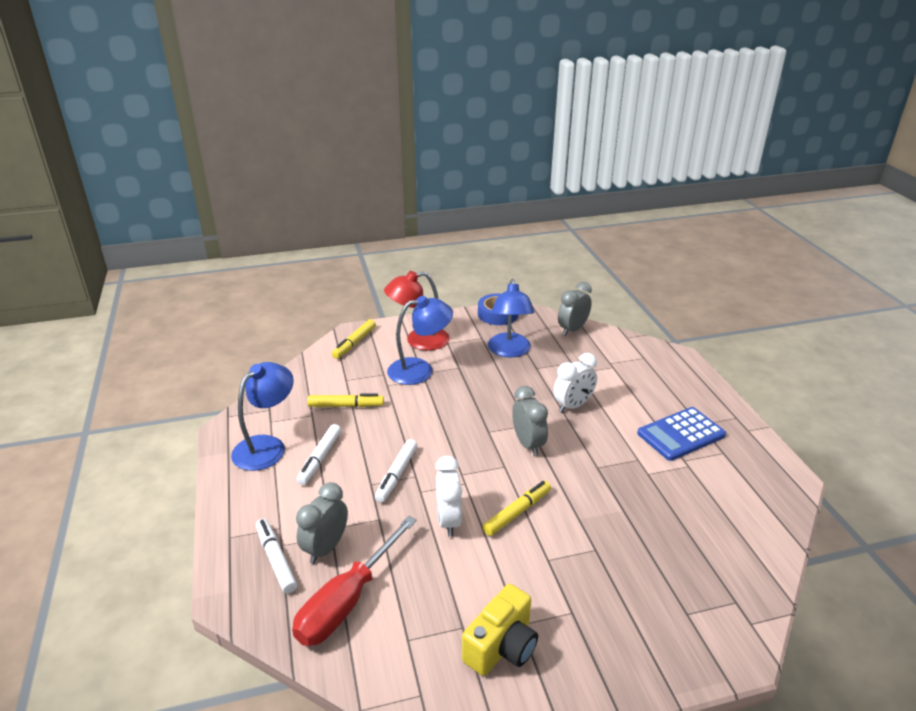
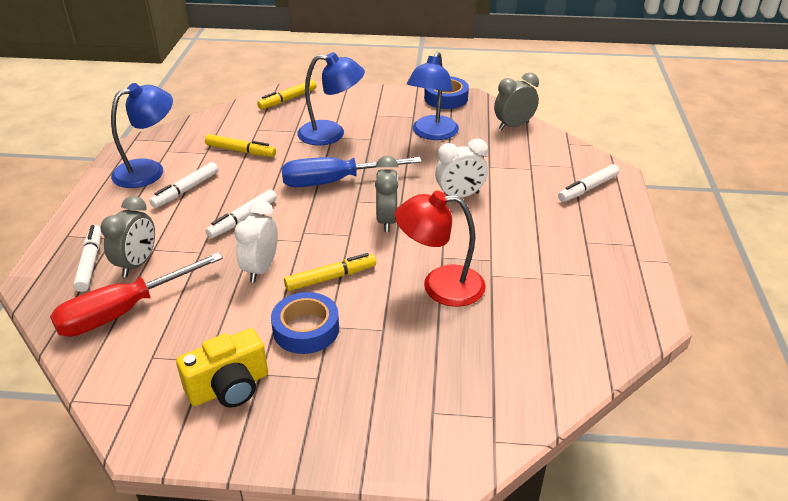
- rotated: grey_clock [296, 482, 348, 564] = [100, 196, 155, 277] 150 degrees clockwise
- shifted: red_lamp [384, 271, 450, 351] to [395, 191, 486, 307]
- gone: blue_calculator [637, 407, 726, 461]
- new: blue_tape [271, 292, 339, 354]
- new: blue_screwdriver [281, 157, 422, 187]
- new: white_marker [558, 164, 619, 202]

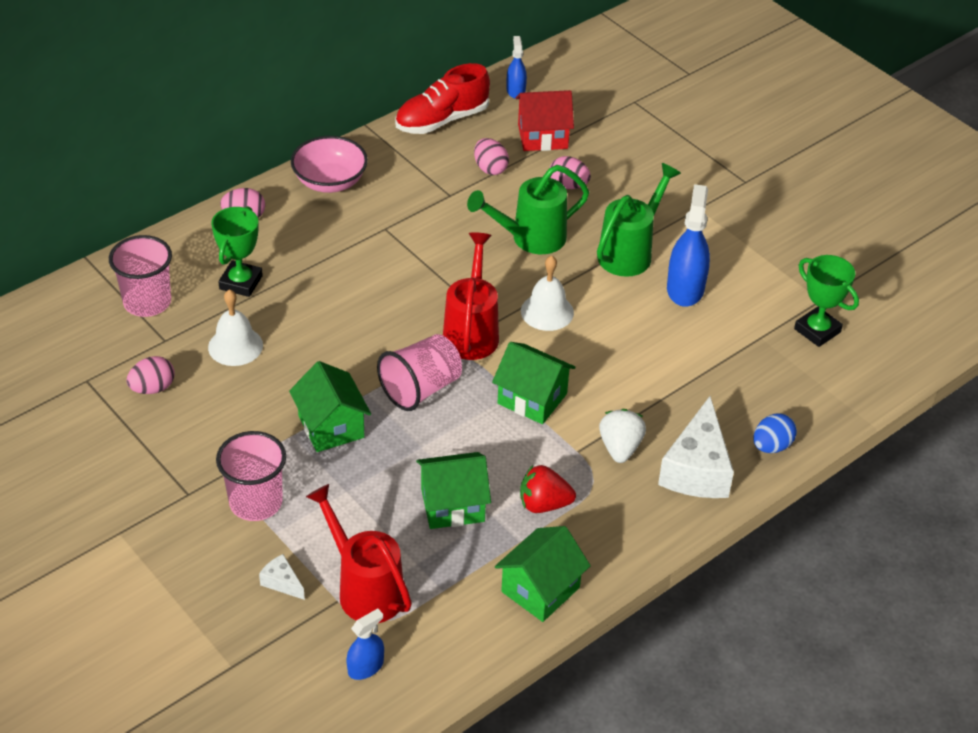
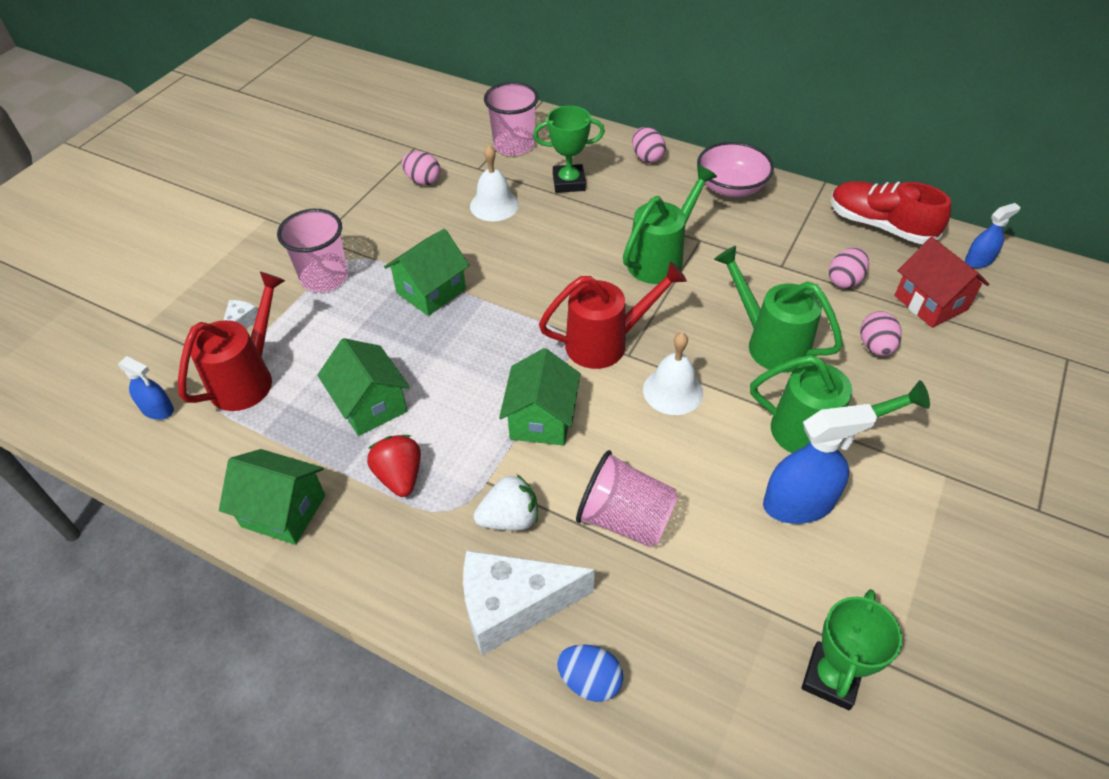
- shifted: pink_cup [377, 334, 462, 411] to [576, 450, 679, 548]
- new: green_watering_can [623, 165, 717, 284]

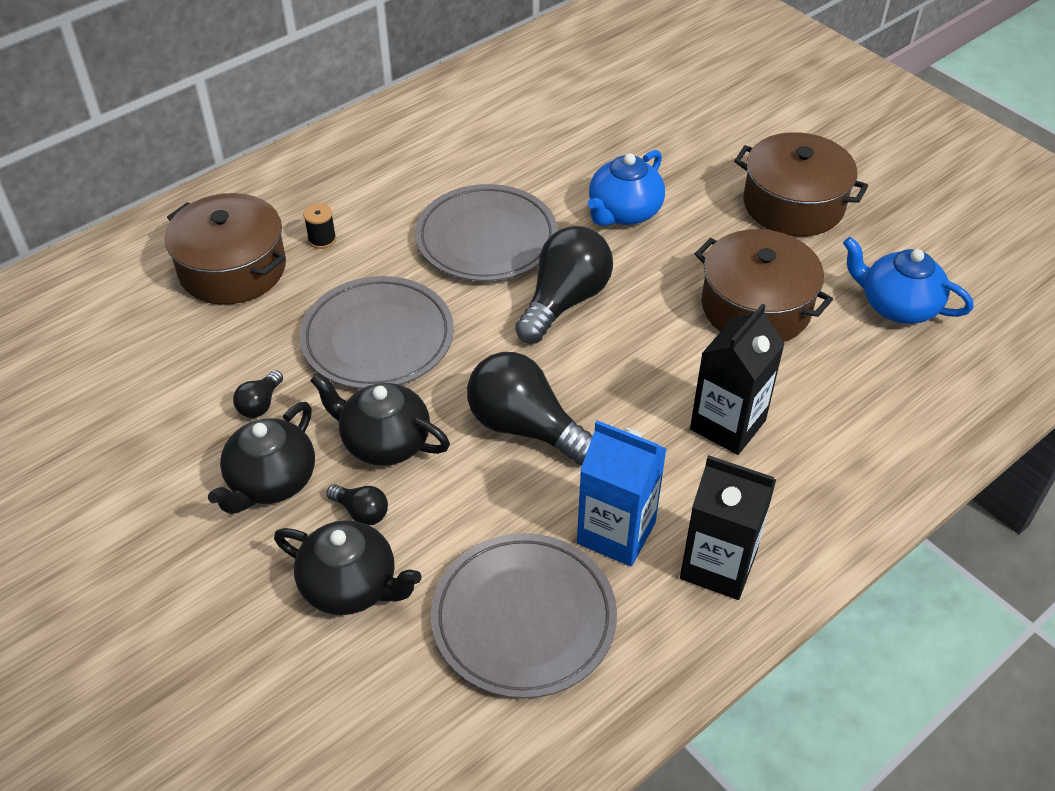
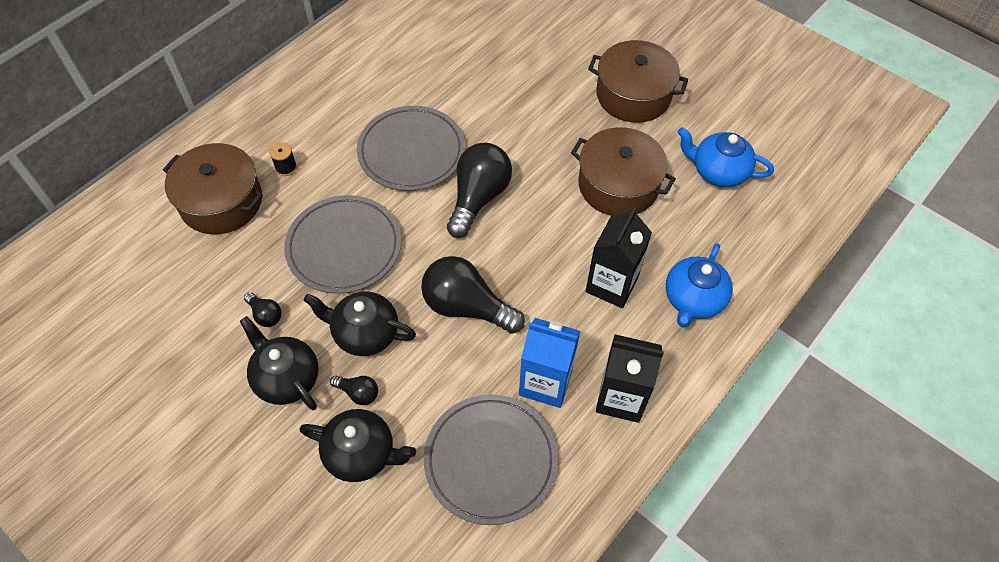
- rotated: black_teapot [208, 402, 315, 514] = [240, 316, 319, 410] 120 degrees clockwise
- rotated: black_light_bulb [233, 370, 283, 418] = [244, 292, 282, 327] 60 degrees counterclockwise
- shifted: blue_teapot [588, 150, 665, 226] to [666, 243, 733, 328]

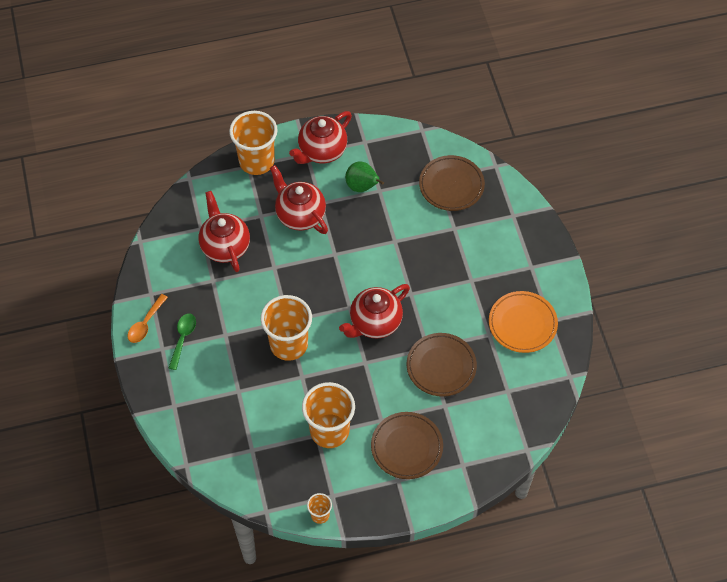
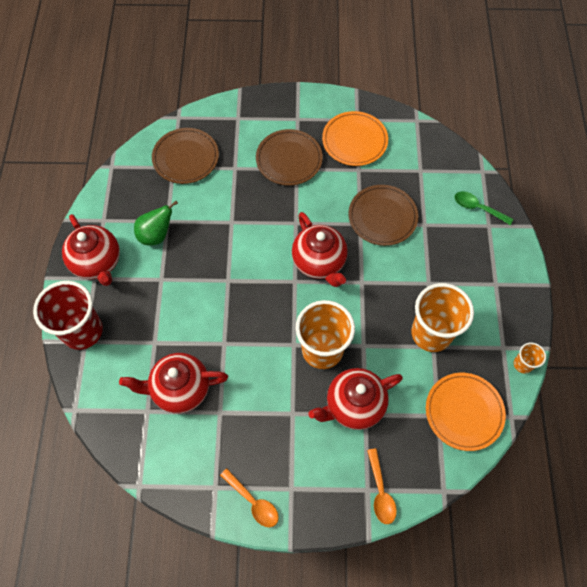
- shifted: green_spoon [169, 314, 196, 370] to [454, 191, 513, 225]
- repainted: orange_cup [229, 111, 277, 175] to red_cup [33, 281, 103, 350]
- shifted: red_teapot [270, 165, 328, 234] to [309, 368, 403, 430]
- shifted: brown_plate [371, 412, 443, 479] to [256, 129, 323, 186]
- new: orange_spoon [367, 448, 397, 524]
- new: orange_plate [426, 373, 506, 451]

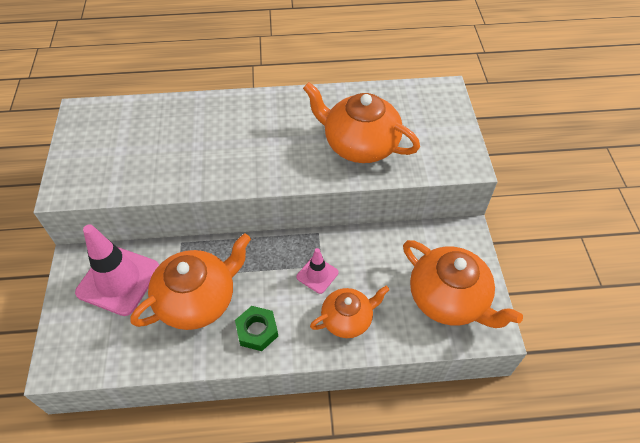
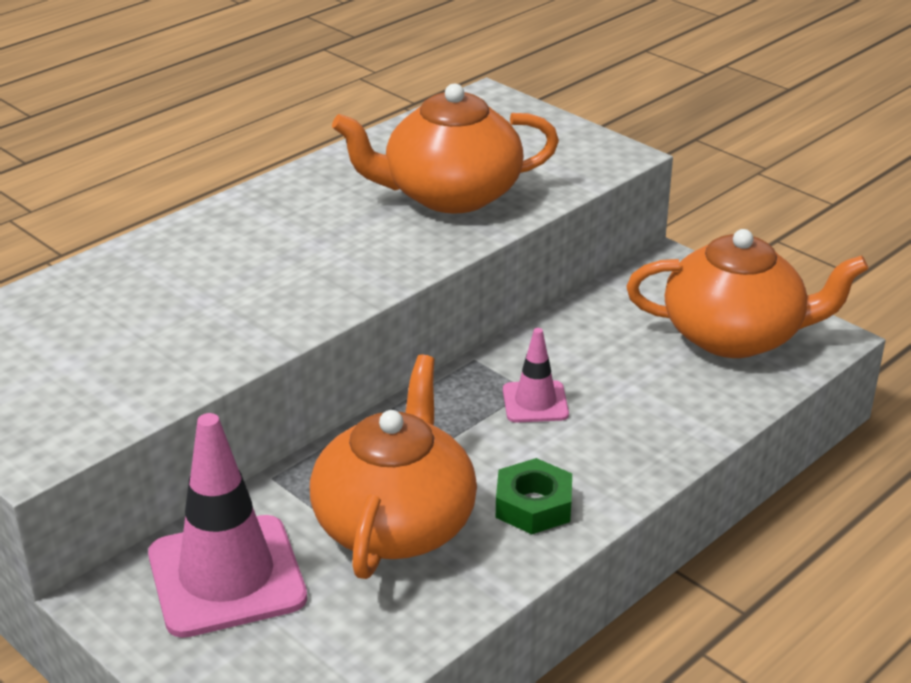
- gone: orange_teapot [310, 286, 389, 338]

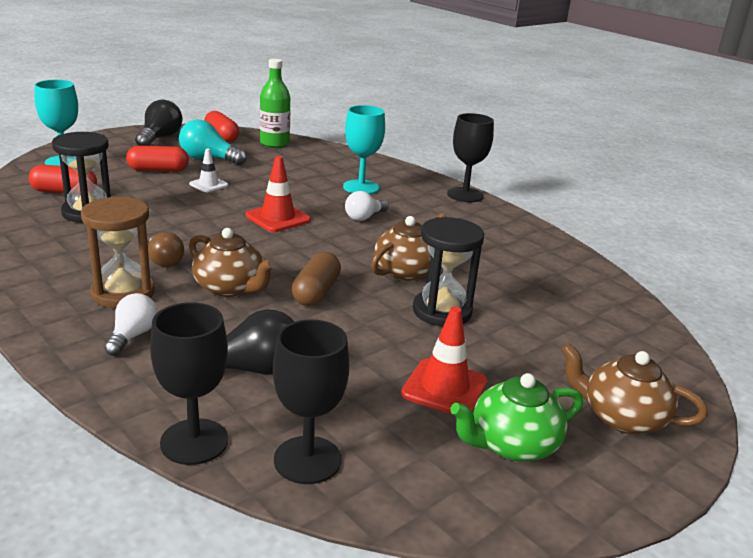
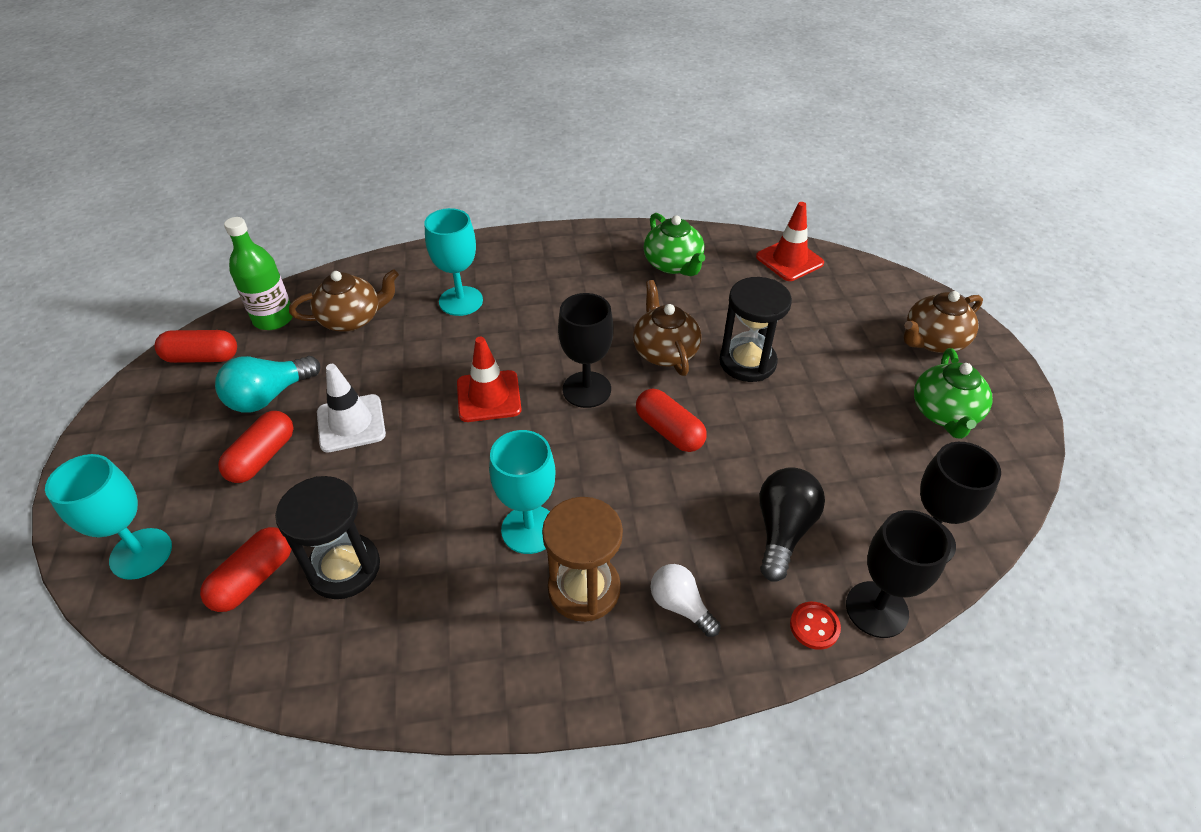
- gone: black_light_bulb [135, 99, 183, 146]
- swapped: brown_light_bulb [148, 232, 184, 267] to turquoise_goblet [489, 430, 556, 554]
- scaled: white_traffic_cone [189, 149, 228, 192] = [317, 364, 386, 453] x1.59
- shifted: brown_teapot [189, 228, 275, 297] to [289, 269, 399, 332]
- repainted: brown_capsule [292, 252, 341, 306] to red_capsule [636, 389, 707, 452]
- gone: white_light_bulb [345, 191, 389, 221]
- shifted: red_traffic_cone [401, 307, 488, 414] to [756, 202, 824, 281]
- shifted: black_goblet [447, 113, 494, 202] to [558, 293, 613, 408]
- new: green_teapot [644, 213, 705, 276]
- new: red_button [790, 602, 841, 650]

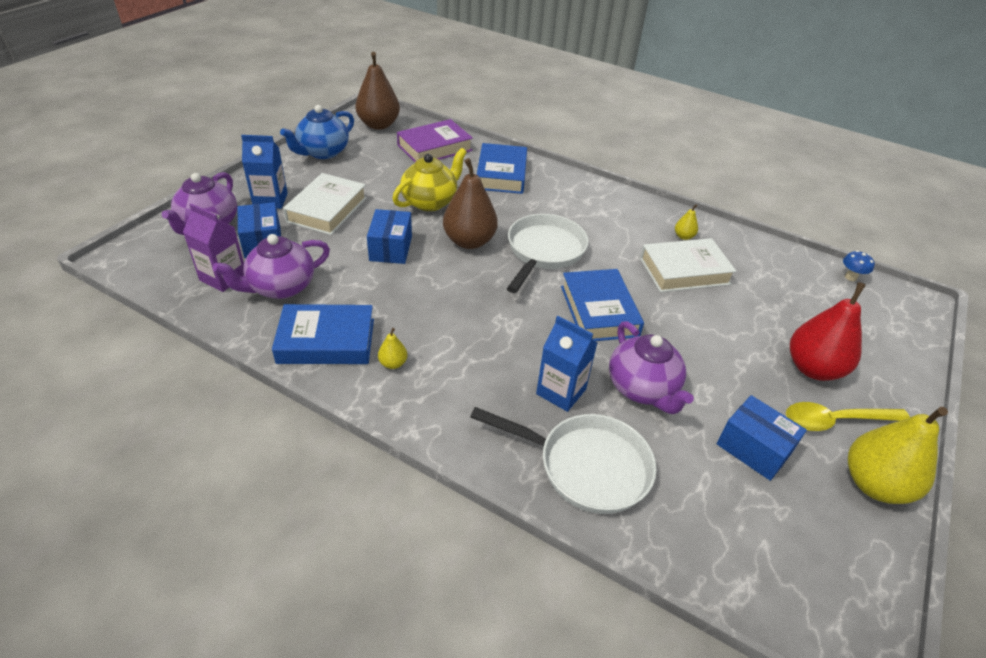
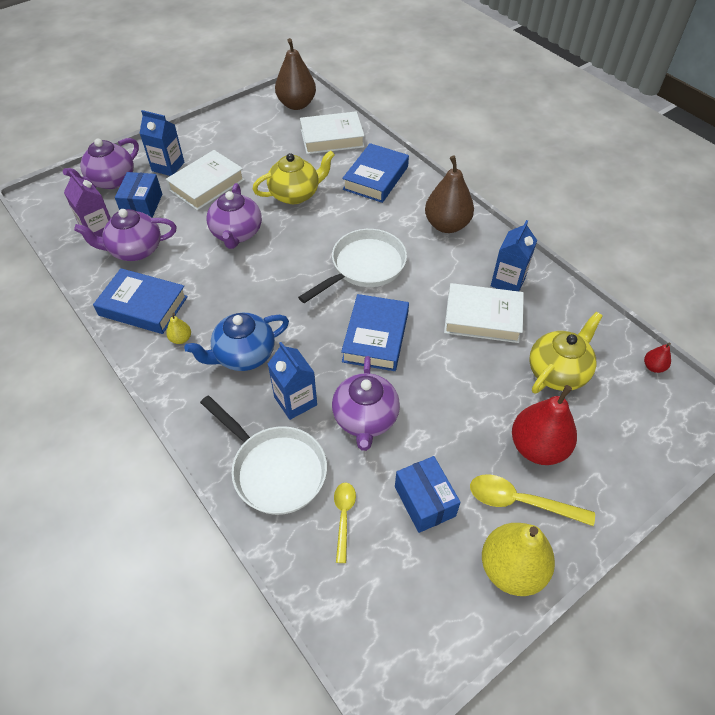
- shifted: blue_teapot [280, 105, 354, 159] to [184, 313, 289, 371]
- swapped: blue_box [367, 209, 412, 264] to purple_teapot [207, 183, 262, 249]
- repainted: purple_book [397, 119, 473, 162] to white_book [300, 111, 365, 154]
- shifted: brown_pear [443, 158, 498, 249] to [425, 156, 474, 233]
- swapped: yellow_pear [675, 204, 698, 240] to blue_carton [491, 220, 537, 291]
- swapped: blue_mushroom [843, 250, 875, 281] to red_pear [644, 342, 671, 373]
- new: yellow_spoon [334, 483, 356, 563]
- new: yellow_teapot [529, 312, 602, 393]

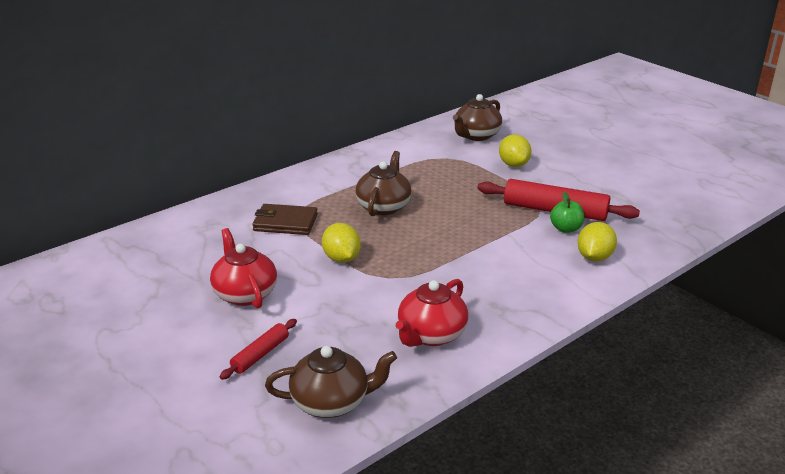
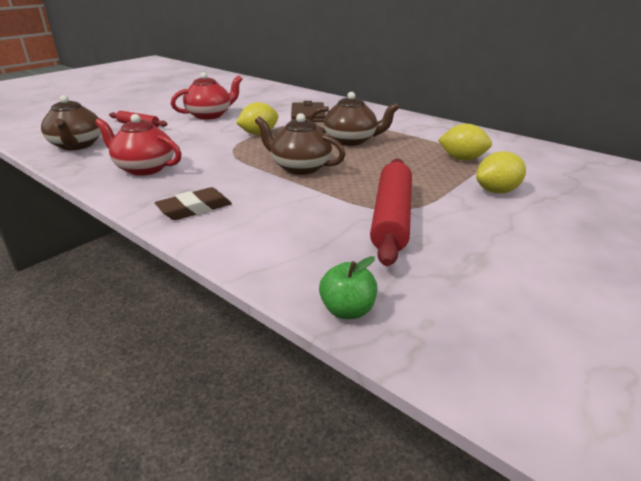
- shifted: brown_teapot [453, 94, 502, 141] to [255, 113, 345, 175]
- shifted: green_apple [550, 192, 584, 233] to [319, 256, 377, 319]
- shifted: yellow_lemon [577, 222, 617, 262] to [438, 124, 492, 161]
- new: brown_eraser [155, 187, 232, 220]

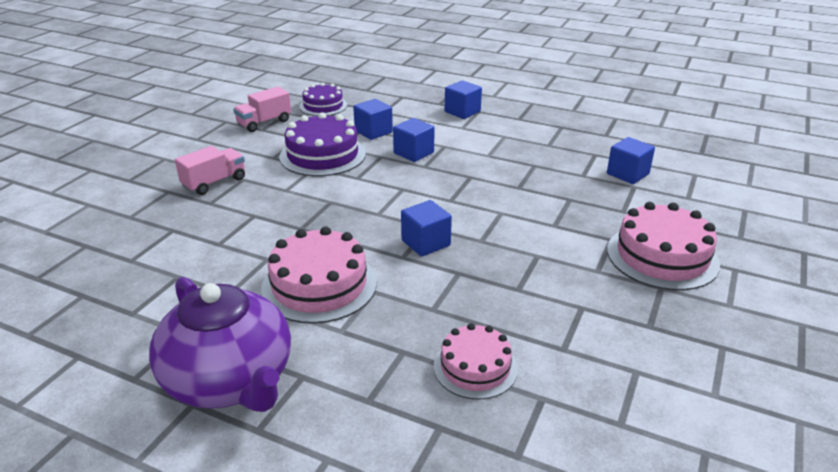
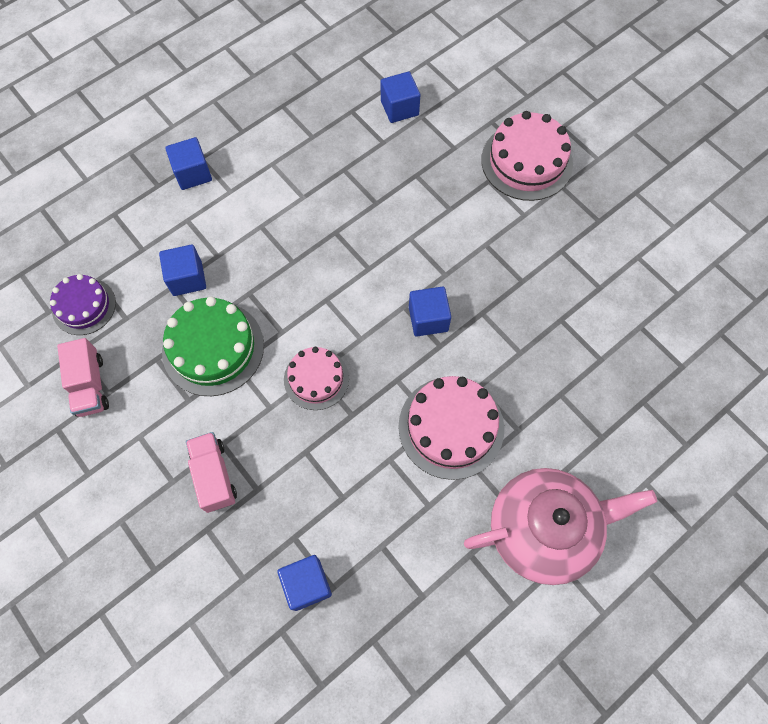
- repainted: purple_teapot [149, 277, 291, 412] to pink_teapot [464, 468, 657, 585]
- repainted: purple_cake [279, 112, 366, 176] to green_cake [162, 297, 264, 396]
- shifted: blue_cube [393, 118, 435, 162] to [277, 555, 332, 611]
- shifted: pink_cake [434, 323, 518, 400] to [284, 347, 349, 410]

